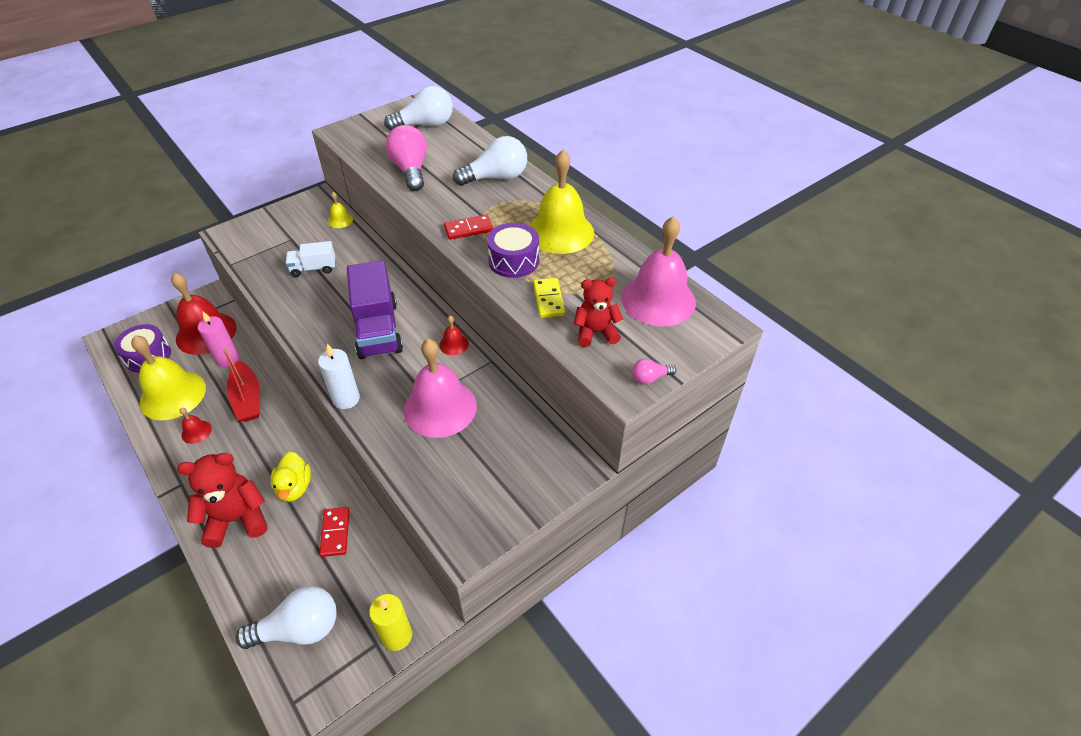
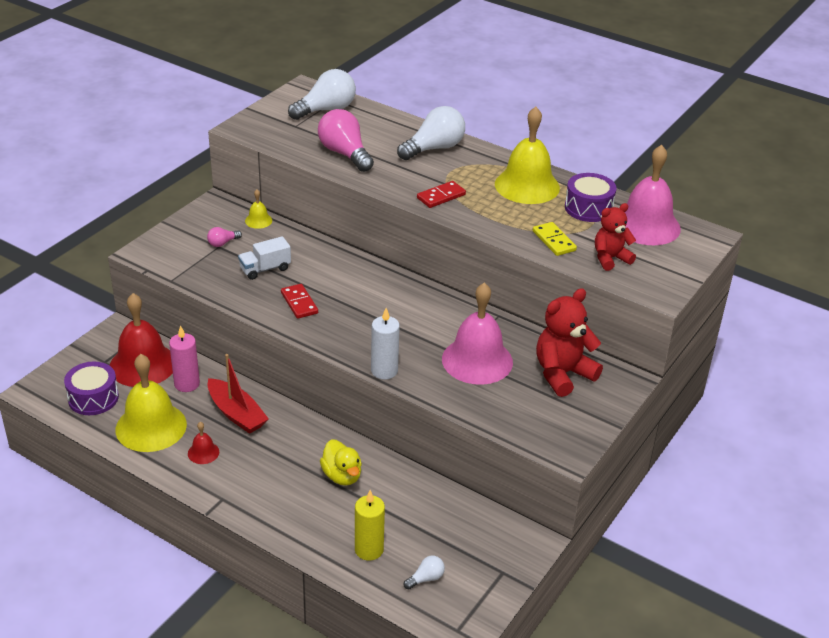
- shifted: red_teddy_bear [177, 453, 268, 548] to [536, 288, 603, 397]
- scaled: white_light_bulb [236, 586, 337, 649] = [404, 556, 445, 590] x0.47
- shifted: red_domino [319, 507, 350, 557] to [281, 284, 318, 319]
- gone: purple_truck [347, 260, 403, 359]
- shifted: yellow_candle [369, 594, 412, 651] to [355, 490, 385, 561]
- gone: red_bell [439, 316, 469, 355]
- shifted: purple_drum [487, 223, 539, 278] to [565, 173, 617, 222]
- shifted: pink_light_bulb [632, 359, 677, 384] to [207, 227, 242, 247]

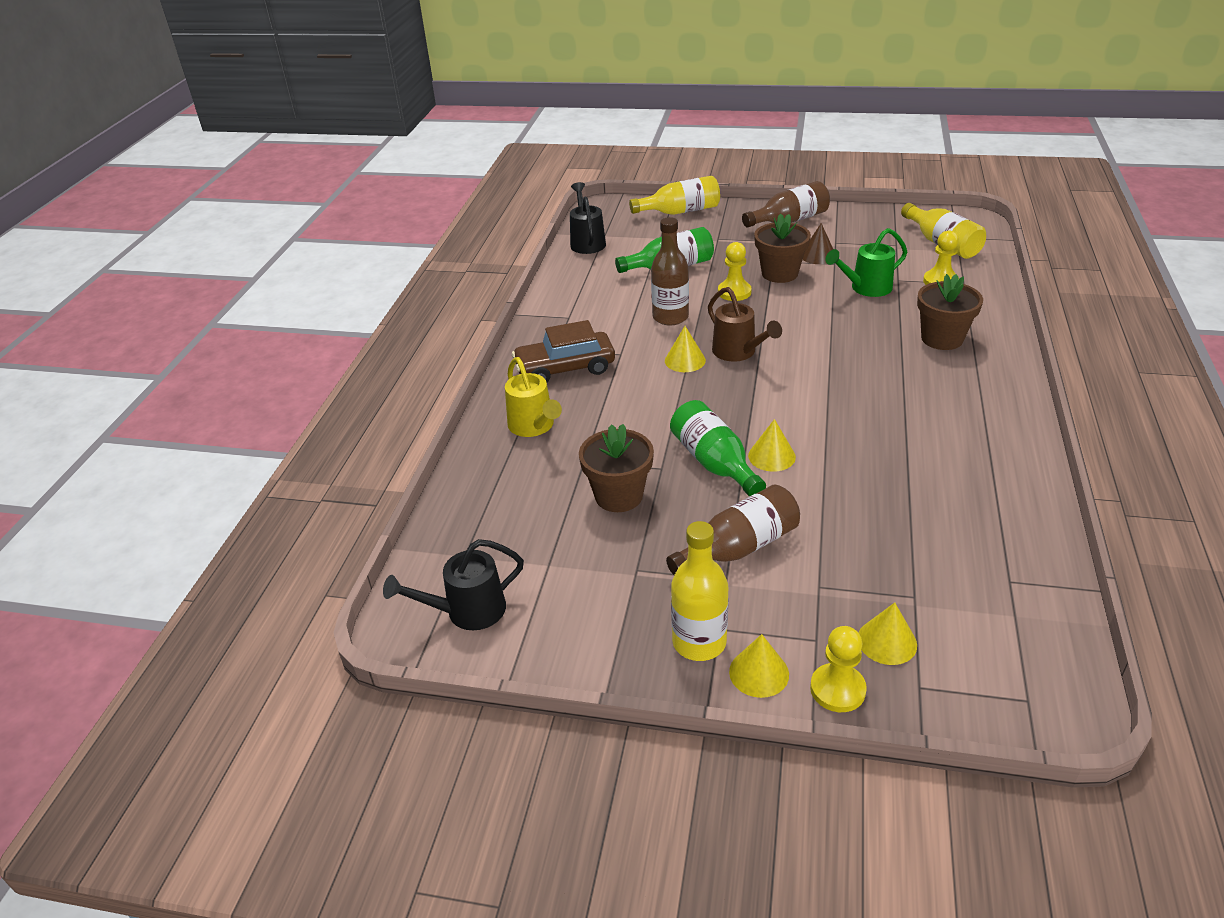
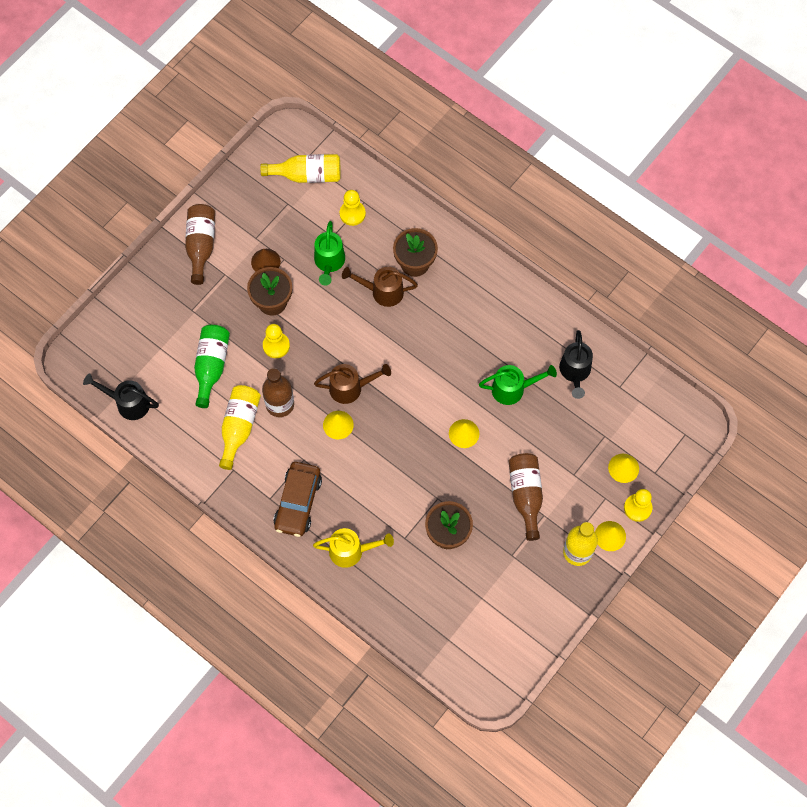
- shifted: black_watering_can [383, 539, 524, 630] to [559, 330, 593, 399]
- shifted: yellow_bottle [629, 176, 720, 215] to [219, 385, 261, 470]
- gone: green_bottle [670, 400, 766, 497]
- new: brown_watering_can [342, 267, 418, 307]
- new: green_watering_can [479, 365, 557, 405]

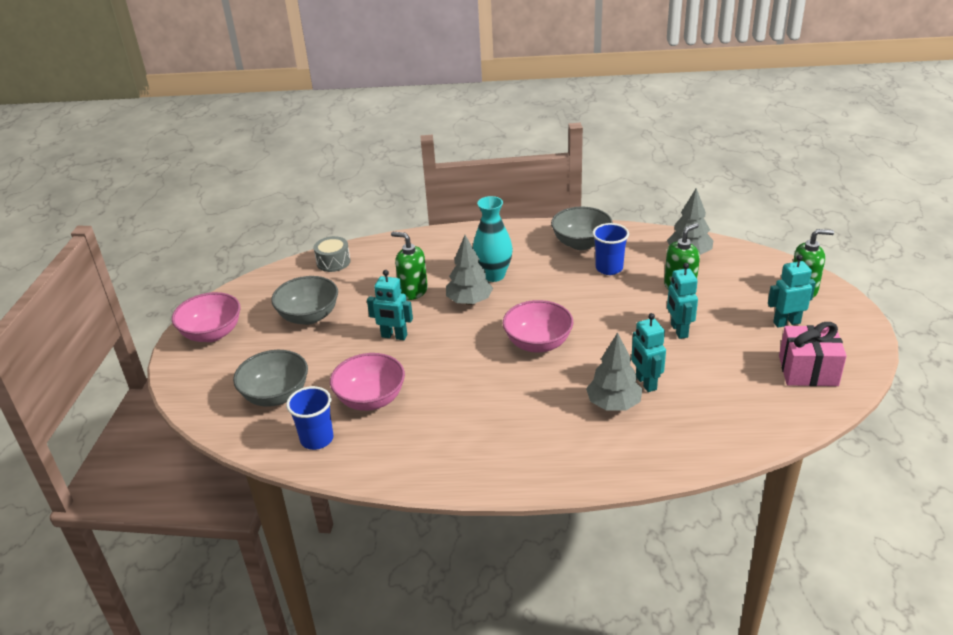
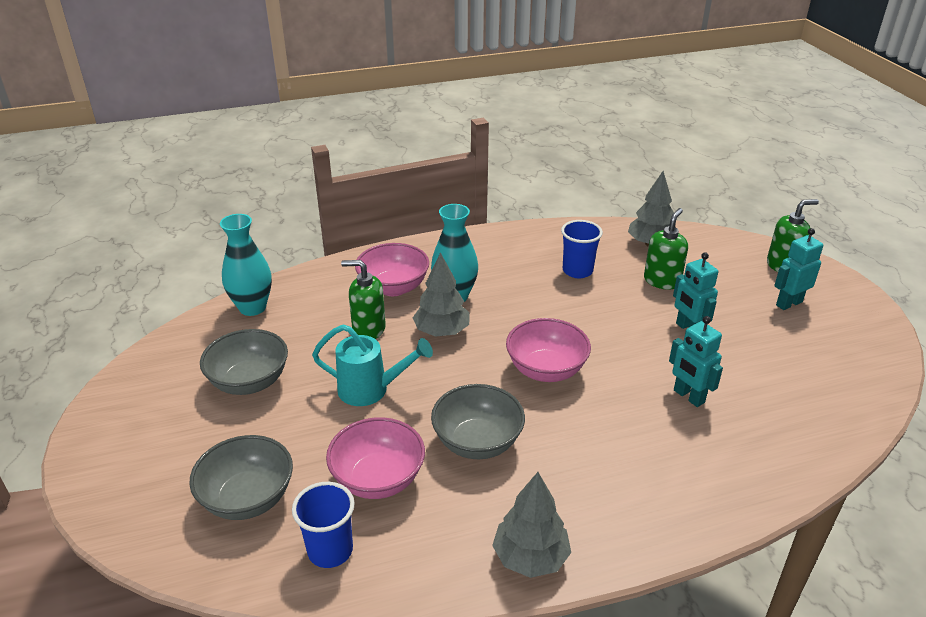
- shifted: pink_bowl [172, 292, 240, 342] to [355, 243, 429, 296]
- swapped: grey_drum [314, 236, 351, 272] to turquoise_vase [220, 214, 272, 316]
- swapped: turquoise_robot [367, 270, 413, 340] to turquoise_watering_can [312, 324, 433, 406]
- shifted: grey_bowl [551, 207, 613, 250] to [431, 384, 525, 459]
- shifted: grey_tree [586, 332, 642, 411] to [492, 472, 571, 578]
- gone: pink_gift [779, 322, 847, 386]

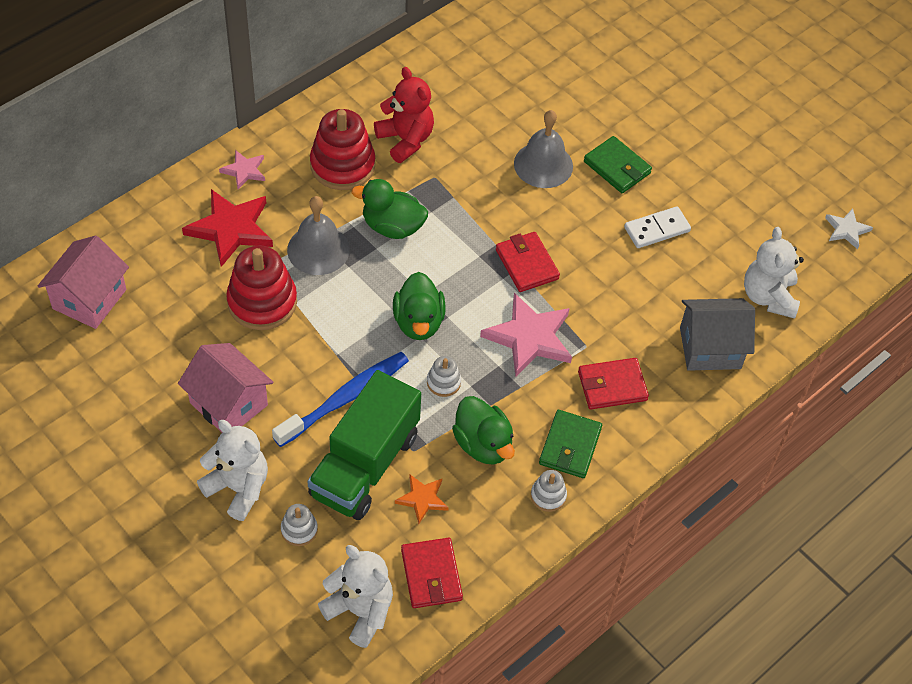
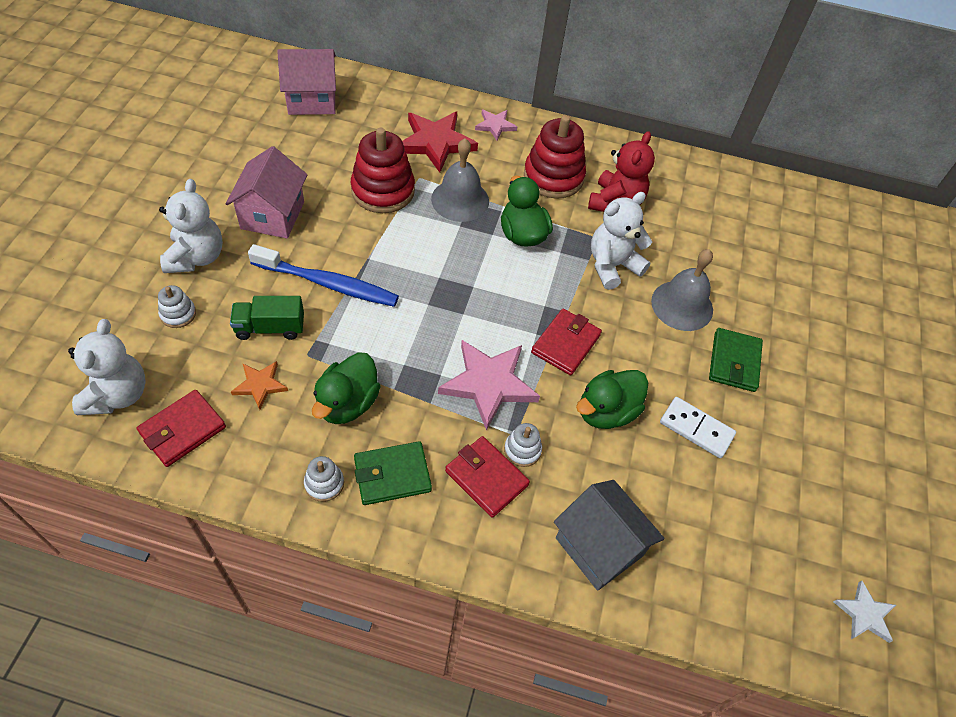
- scaled: green_truck [307, 370, 421, 520] = [230, 296, 304, 340] x0.52
- shifted: green_duck [393, 272, 446, 340] to [576, 370, 648, 429]
- shifted: white_stacking_toy [427, 356, 461, 397] to [504, 423, 542, 467]
- shifted: white_teddy_bear [744, 227, 804, 319] to [591, 192, 652, 290]

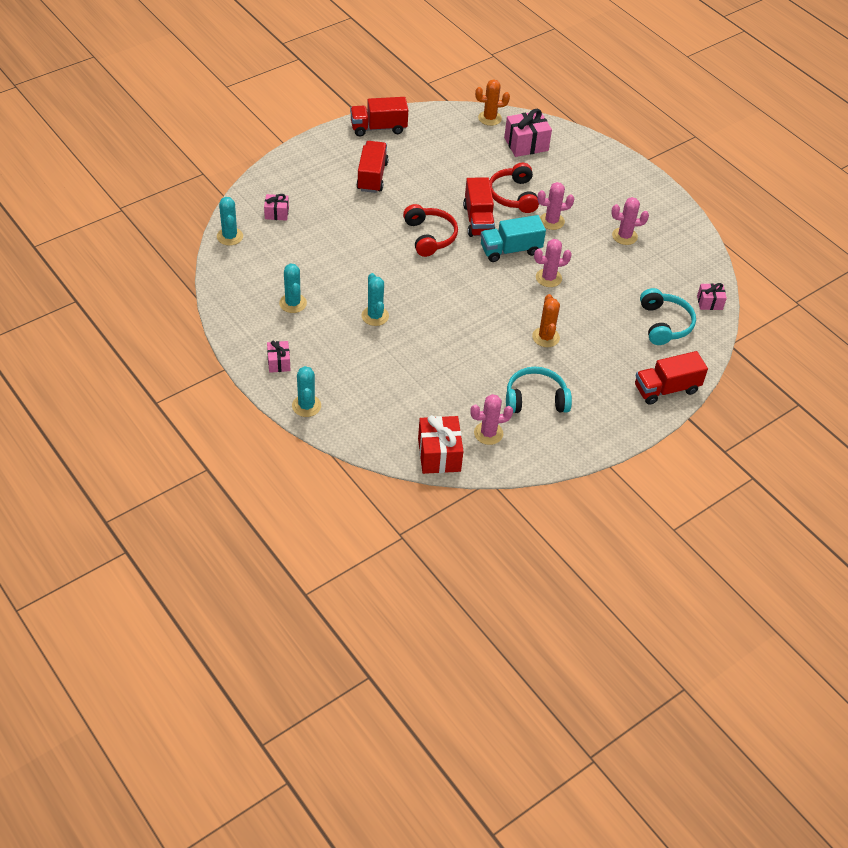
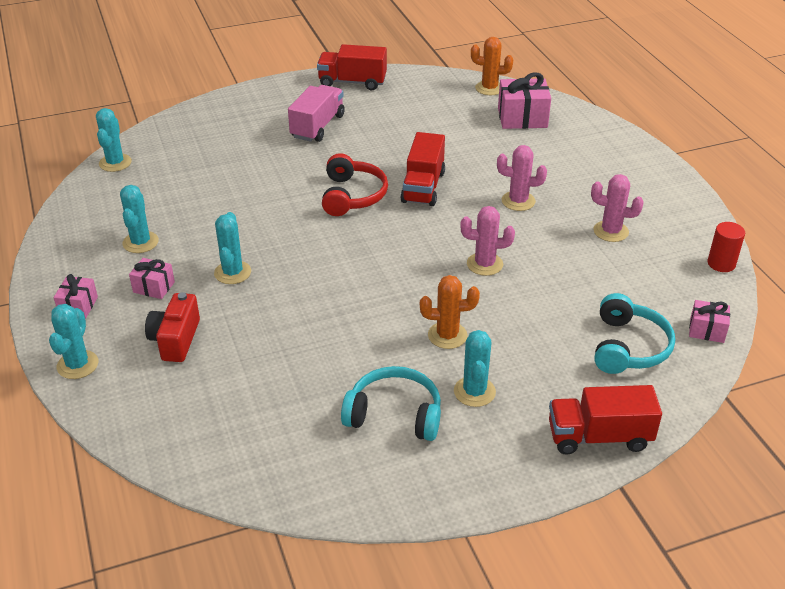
- shifted: pink_gift [264, 194, 289, 221] to [129, 258, 175, 299]
- repainted: red_truck [356, 141, 389, 193] to pink_truck [288, 85, 345, 142]
- gone: red_gift [418, 415, 464, 474]
- gone: pink_cactus [470, 394, 513, 445]
- gone: turquoise_truck [481, 215, 546, 262]
- gone: red_headphones [490, 163, 539, 213]
- rotated: orange_cactus [532, 294, 560, 347] = [420, 275, 480, 349] 75 degrees clockwise
- new: red_camera [145, 292, 200, 362]
- new: turquoise_cactus [454, 330, 496, 407]
- new: red_cylinder [707, 222, 745, 272]

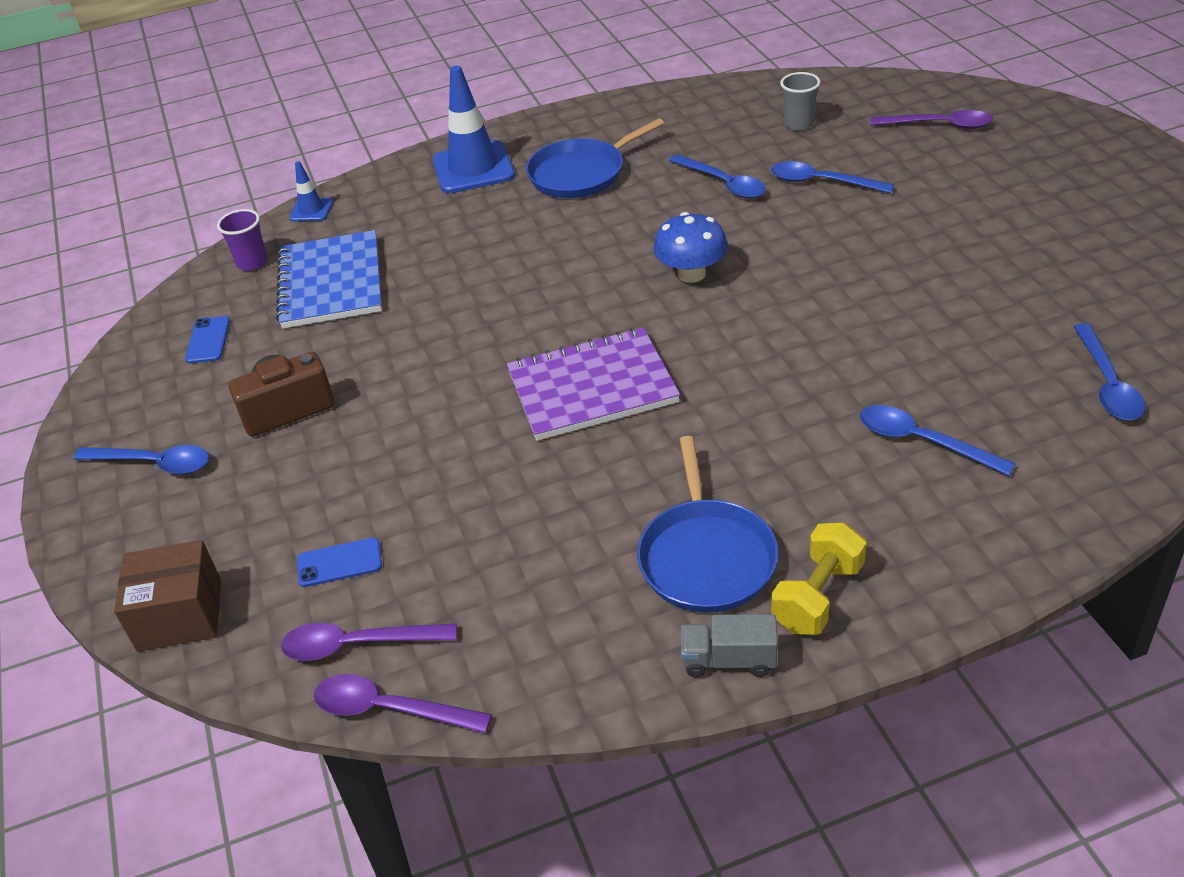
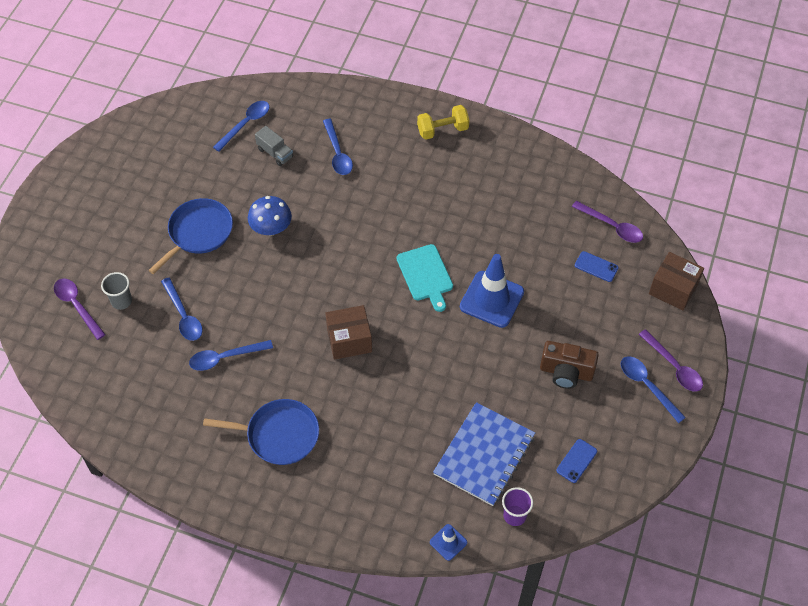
- shifted: purple_spoon [314, 674, 492, 733] to [638, 329, 703, 392]
- shifted: blue_traffic_cone [433, 66, 515, 193] to [460, 254, 524, 328]
- swapped: purple_notebook [507, 328, 680, 441] to turquoise_cutting_board [397, 244, 453, 312]
- shifted: blue_pan [637, 436, 778, 613] to [148, 198, 233, 274]
- shifted: blue_mushroom [654, 212, 728, 283] to [248, 196, 292, 236]
- rotated: blue_spoon [669, 154, 766, 198] = [189, 340, 273, 371] 105 degrees counterclockwise
- shifted: grey_truck [681, 614, 778, 677] to [255, 126, 293, 166]
- shifted: grey_cup [780, 72, 820, 131] to [101, 272, 132, 310]
- new: brown_box [325, 305, 372, 360]

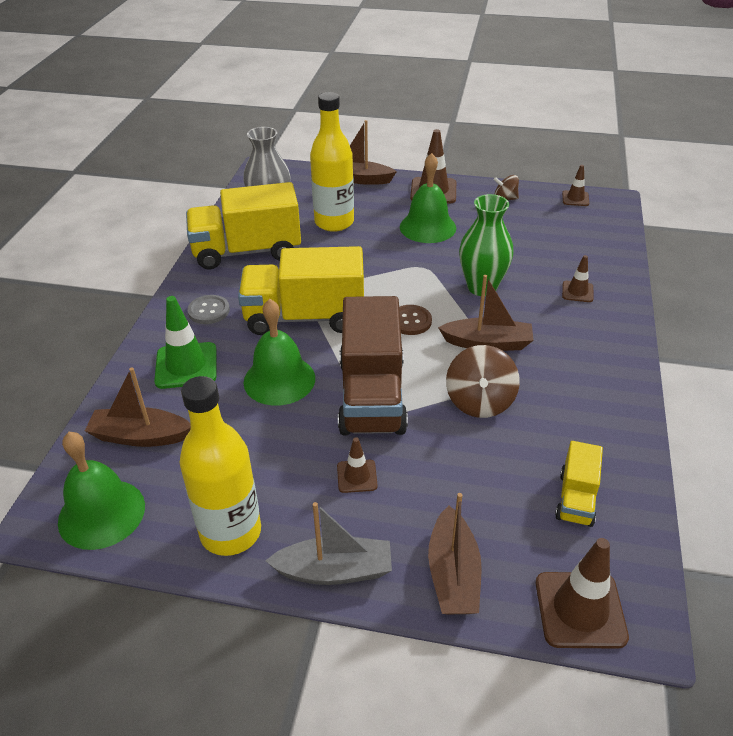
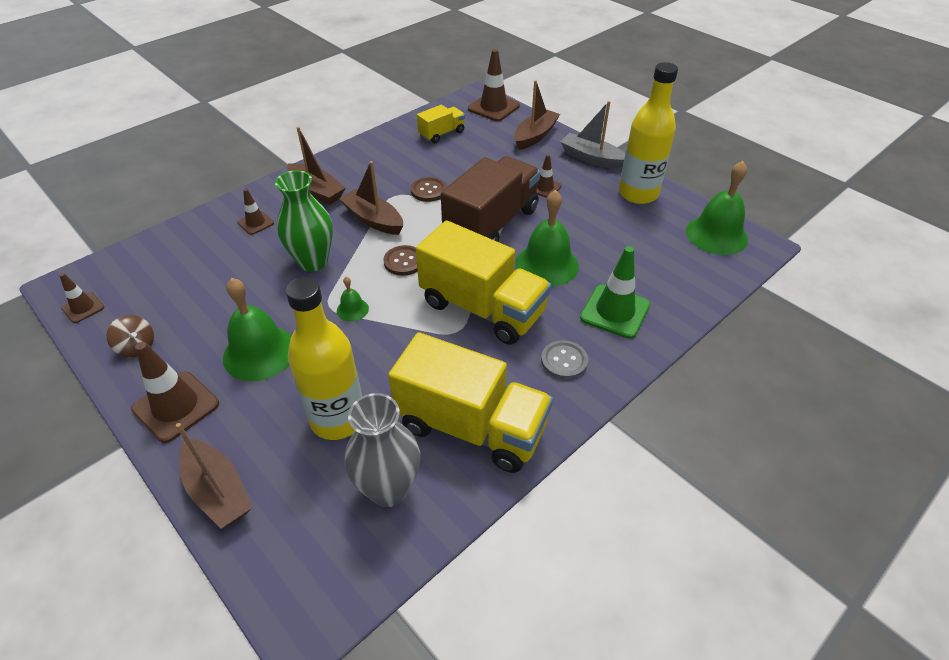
- shifted: brown_boat [85, 368, 191, 447] to [287, 127, 345, 205]
- swapped: brown_spinning_top [446, 345, 520, 418] to brown_button [411, 177, 446, 202]
- new: green_bell [337, 277, 369, 322]

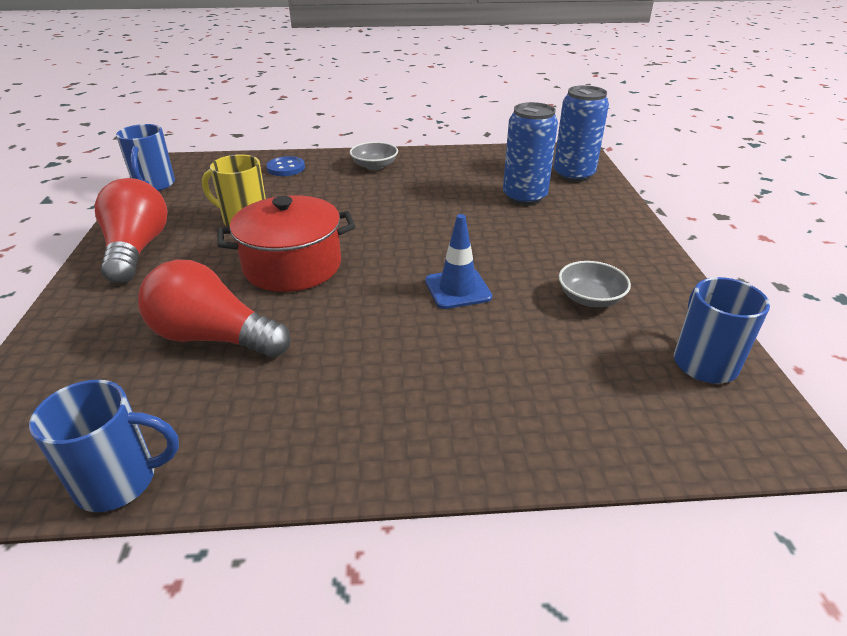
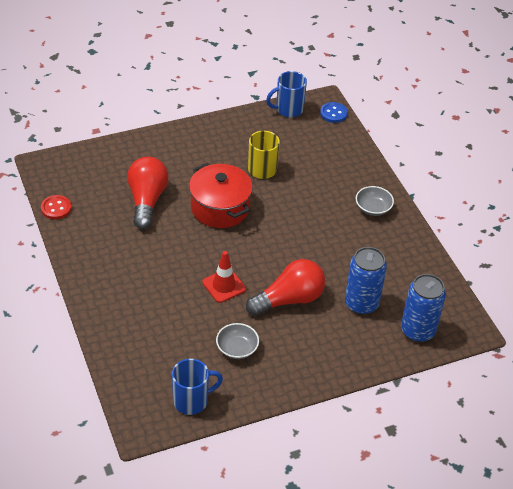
- swapped: blue_mug [29, 380, 179, 512] to red_button [41, 195, 72, 219]
- shifted: red_light_bulb [95, 178, 168, 283] to [246, 259, 325, 316]
- shifted: blue_button [266, 156, 305, 176] to [320, 102, 348, 123]
- repainted: blue_traffic_cone [425, 214, 492, 309] to red_traffic_cone [202, 251, 246, 303]

